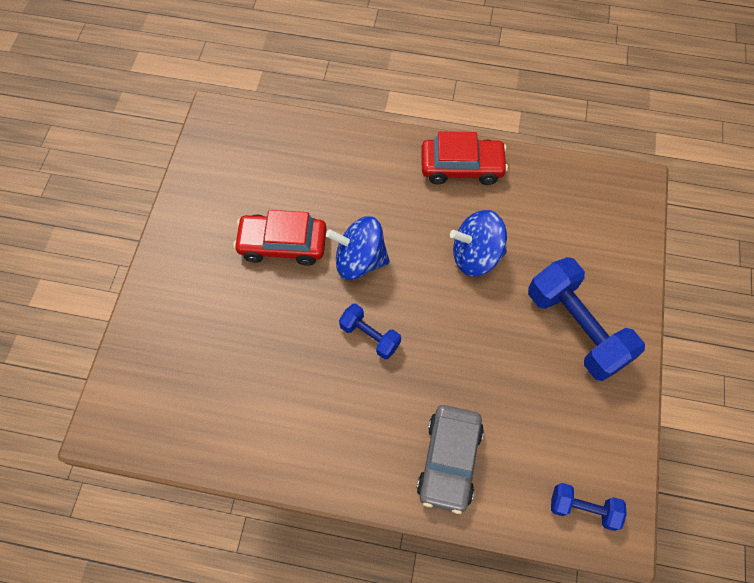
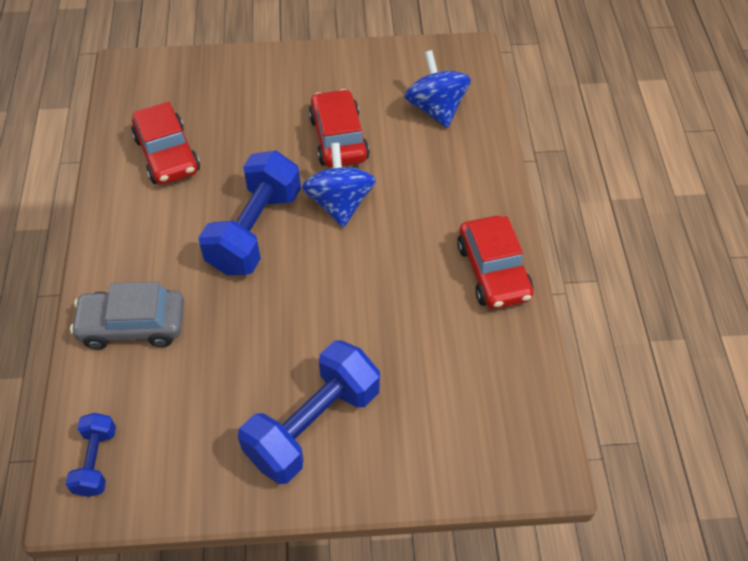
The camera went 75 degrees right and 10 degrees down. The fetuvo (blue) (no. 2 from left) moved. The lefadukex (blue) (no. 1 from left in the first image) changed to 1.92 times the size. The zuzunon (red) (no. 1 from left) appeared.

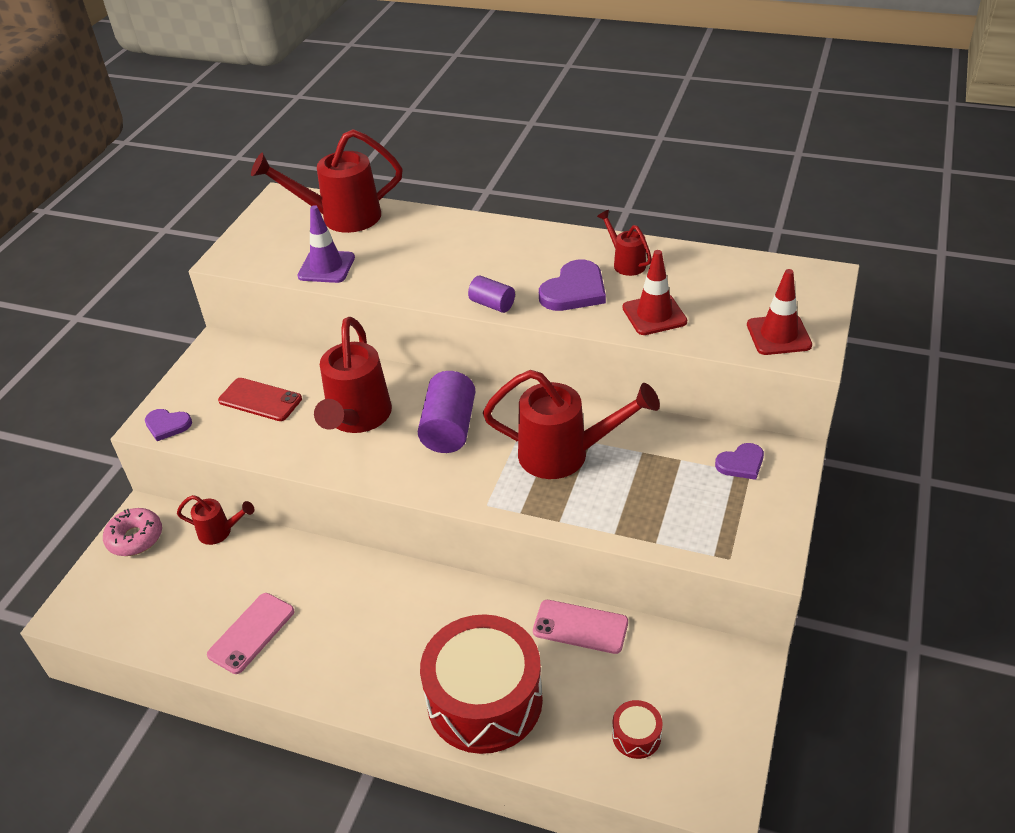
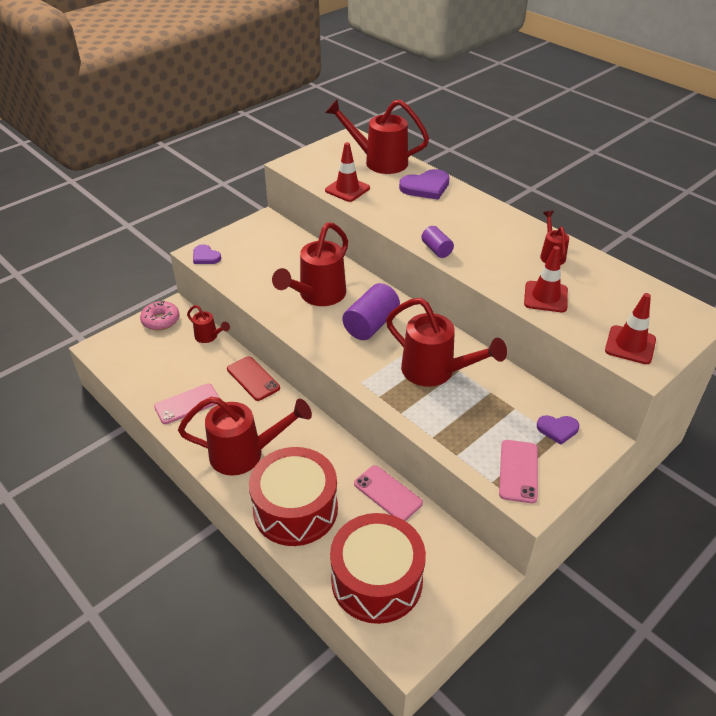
The camera went 25 degrees right and 0 degrees up. The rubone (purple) became the rubone (red) (no. 1 from left). The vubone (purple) (no. 2 from left) moved. The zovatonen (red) moved. The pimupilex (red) (no. 2 from left) changed to 2.46 times the size. The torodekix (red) (no. 2 from left) appeared. The zovatonen (pink) (no. 3 from left) appeared.

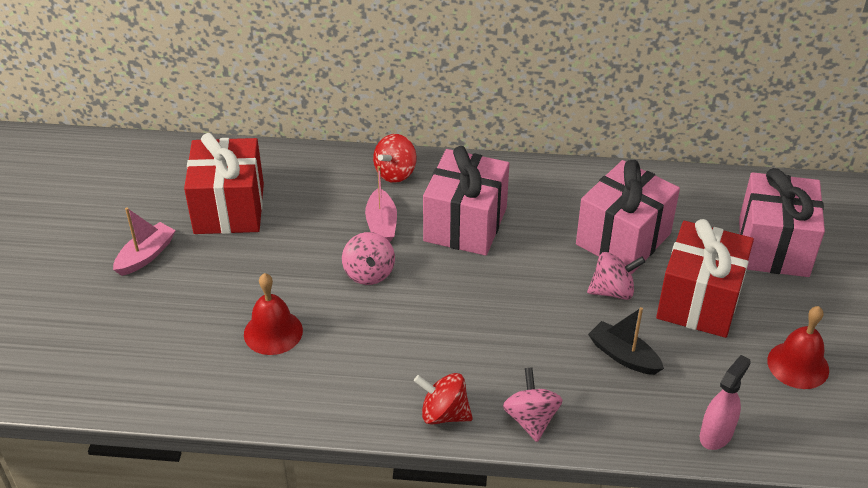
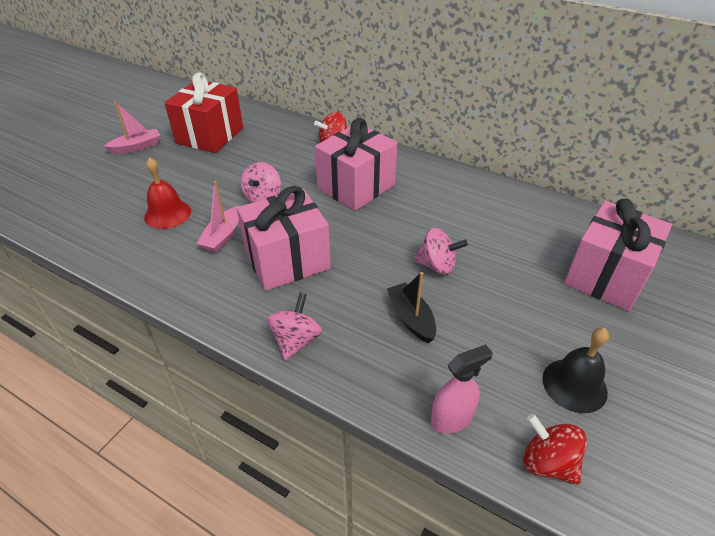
The camera went 25 degrees right and 0 degrees up. The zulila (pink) (no. 2 from left in the first image) moved. The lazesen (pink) (no. 2 from left) moved. The zulila (red) (no. 2 from left) disappeared. The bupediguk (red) (no. 2 from left) became the bupediguk (black). The fetuvo (red) (no. 2 from left) moved.

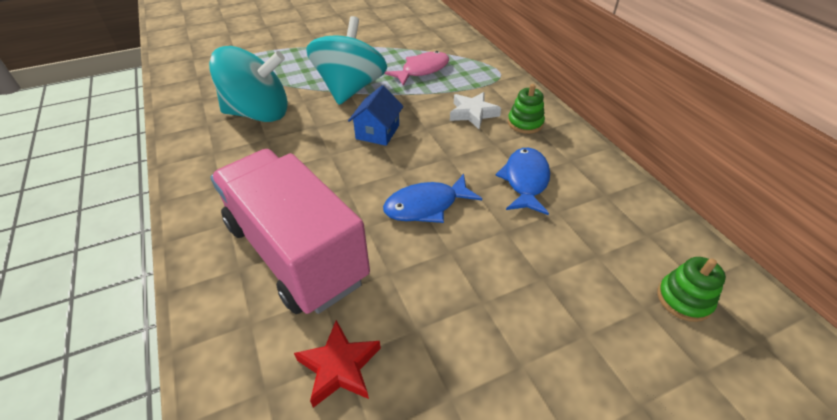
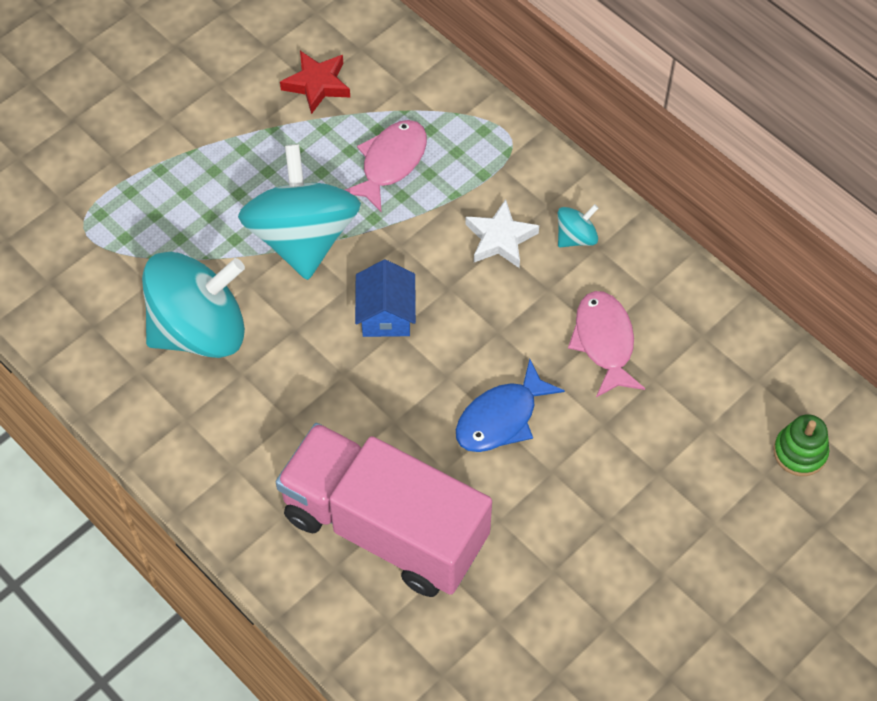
The camera went 20 degrees left and 15 degrees up. The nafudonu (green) (no. 1 from left) was replaced by the fetuvo (turquoise) (no. 3 from left). The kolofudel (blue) (no. 2 from left) became the kolofudel (pink) (no. 2 from left). The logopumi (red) moved.

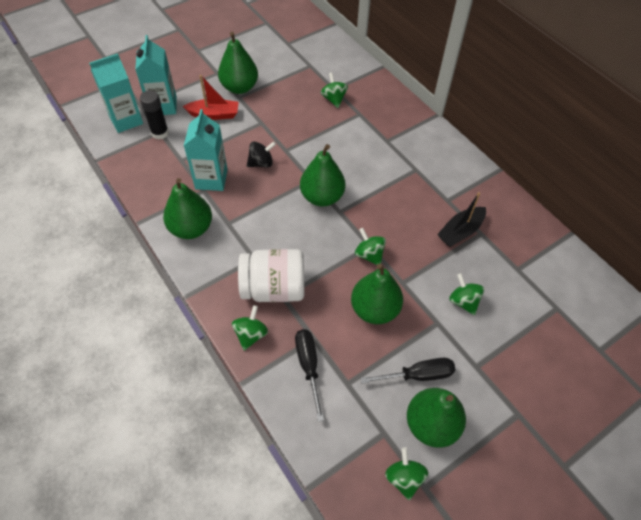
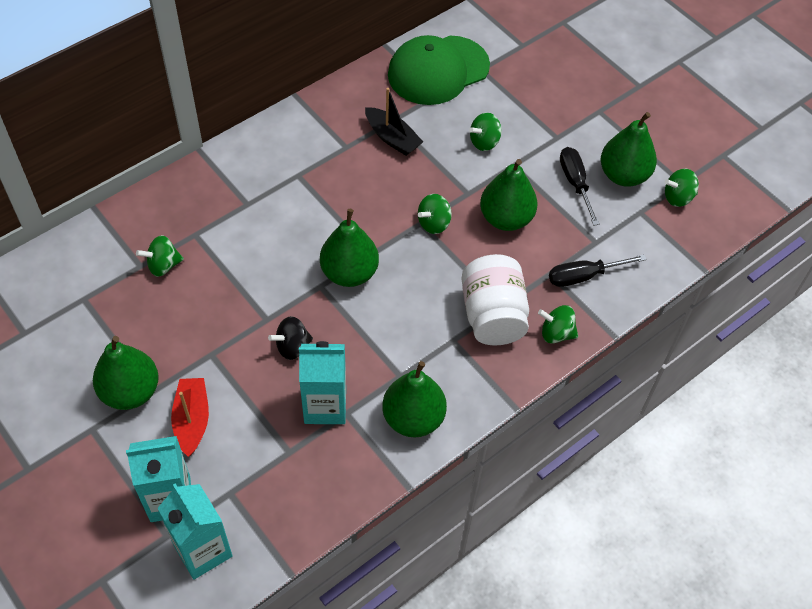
The camera went 95 degrees left and 0 degrees up. The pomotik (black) disappeared. The fetuvo (black) turned 90 degrees counterclockwise. The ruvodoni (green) appeared.

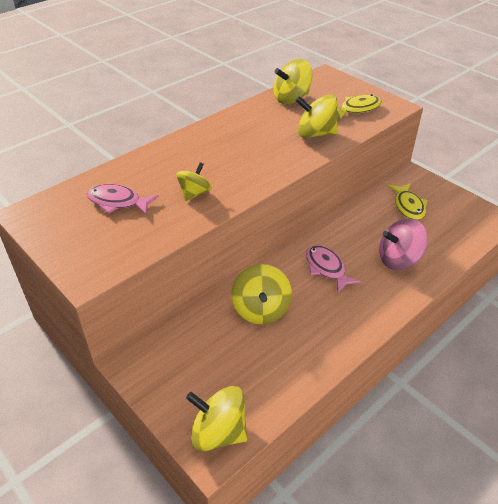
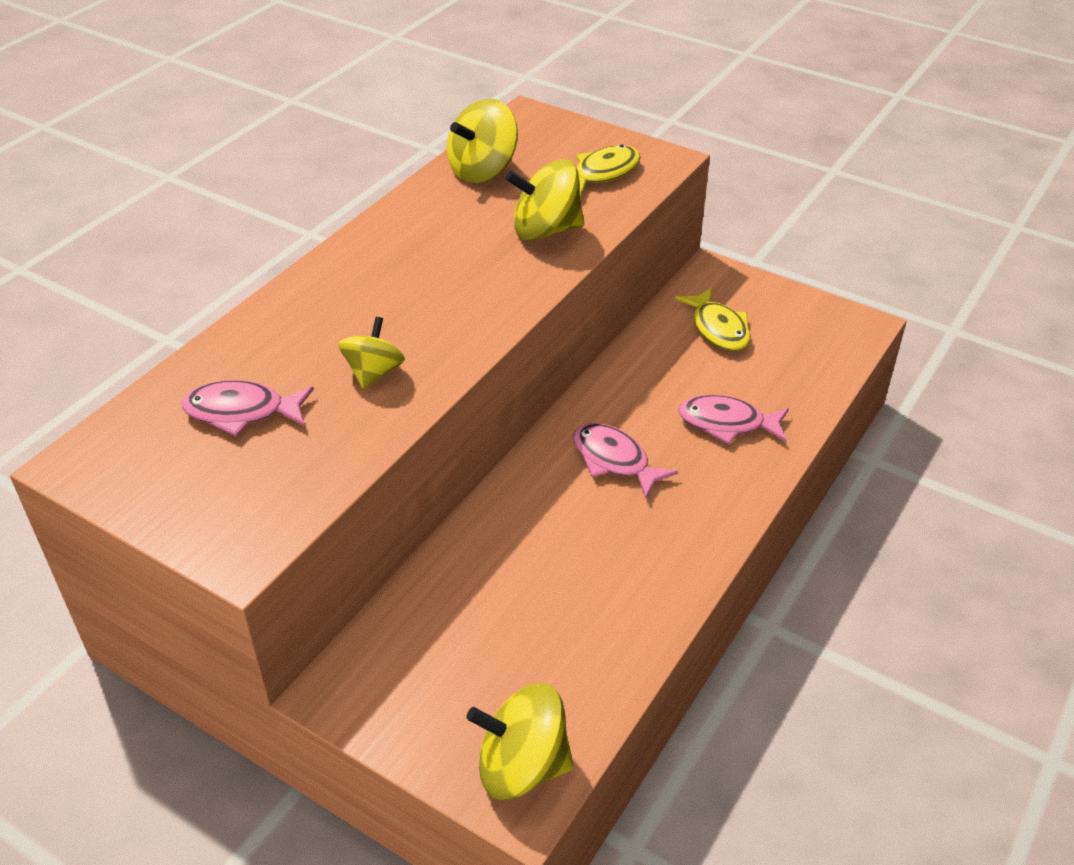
The camera went 15 degrees left and 0 degrees up. The fetuvo (pink) was replaced by the kolofudel (pink) (no. 3 from left). The fetuvo (yellow) (no. 3 from left) disappeared.

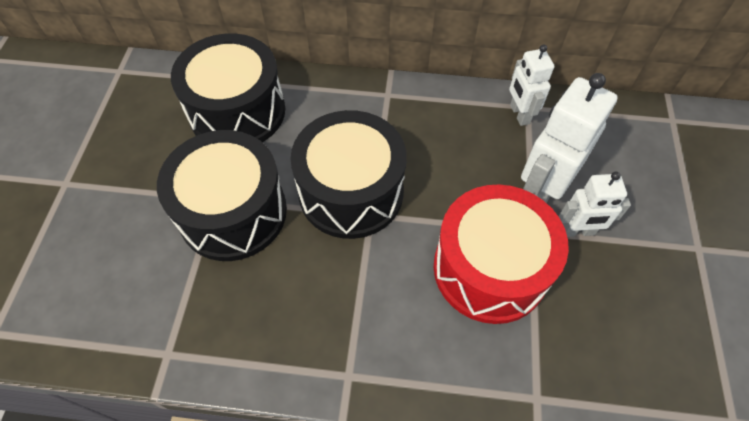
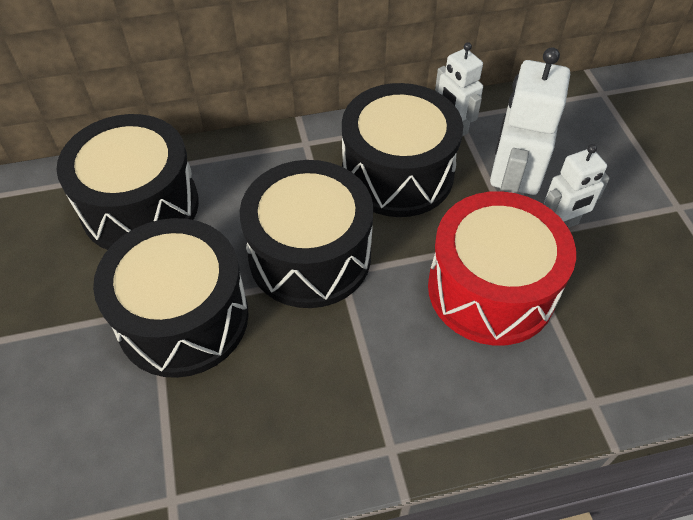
The camera went 20 degrees left and 5 degrees down. The pimupilex (black) (no. 4 from left) appeared.

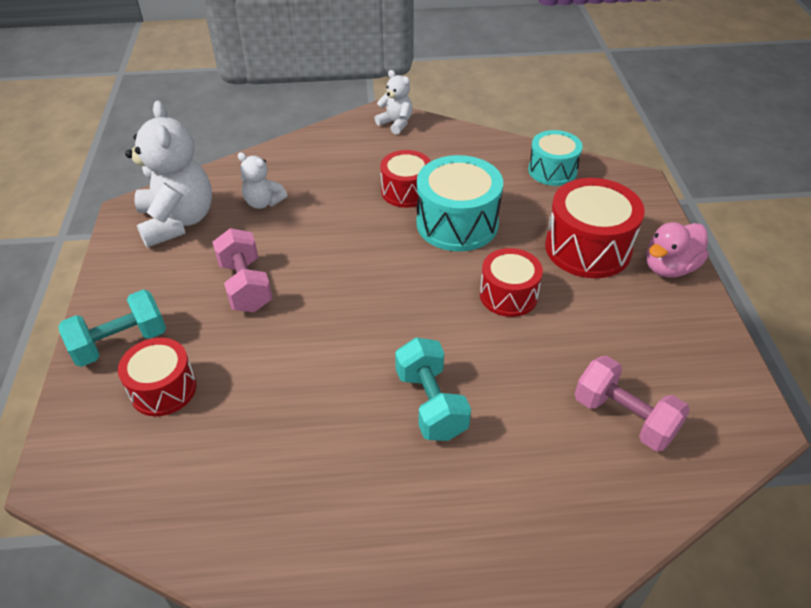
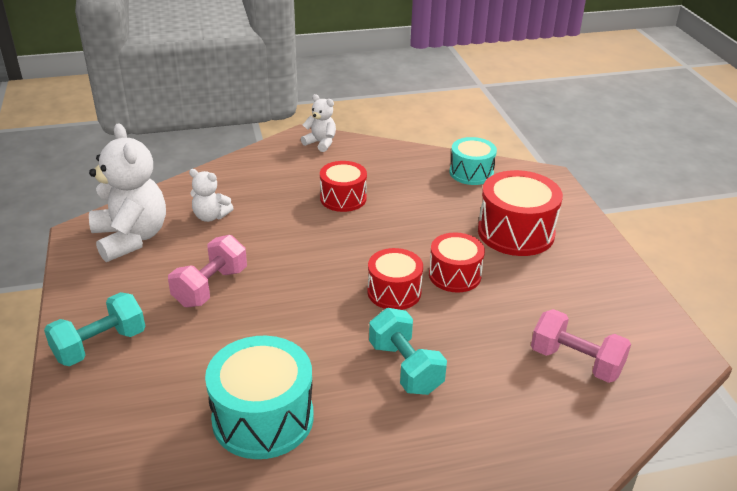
The camera went 10 degrees left and 10 degrees down. The pimupilex (turquoise) (no. 1 from left) moved. The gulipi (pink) disappeared. The lefadukex (pink) (no. 1 from left) turned 60 degrees clockwise. The pimupilex (red) (no. 1 from left in the first image) moved.

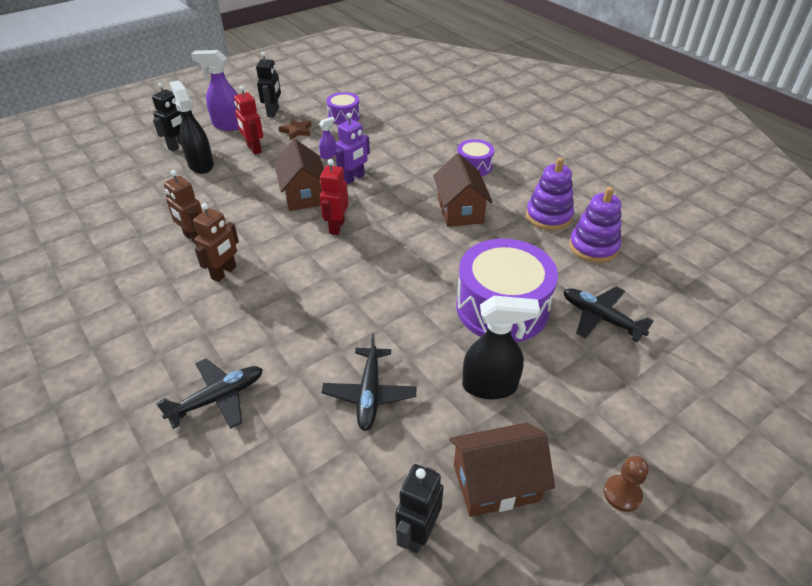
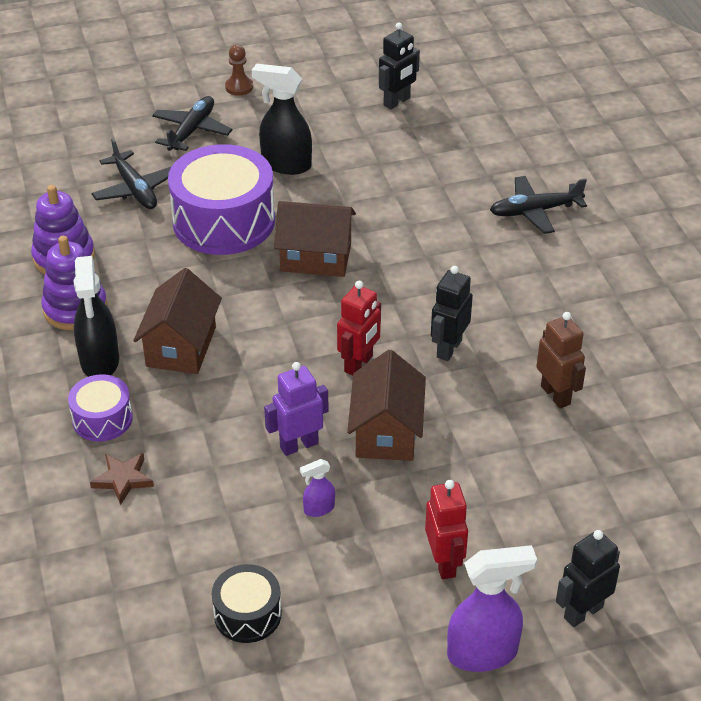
The camera went 160 degrees left and 0 degrees up. The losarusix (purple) (no. 1 from left in the first image) turned 45 degrees counterclockwise. The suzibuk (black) (no. 2 from left) moved. The losarusix (black) (no. 1 from left) moved. The pimupilex (purple) (no. 1 from left) became the pimupilex (black). The logopumi (brown) moved. The suzibuk (brown) (no. 2 from left) disappeared. The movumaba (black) (no. 2 from left) moved. The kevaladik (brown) (no. 3 from left in the first image) moved.

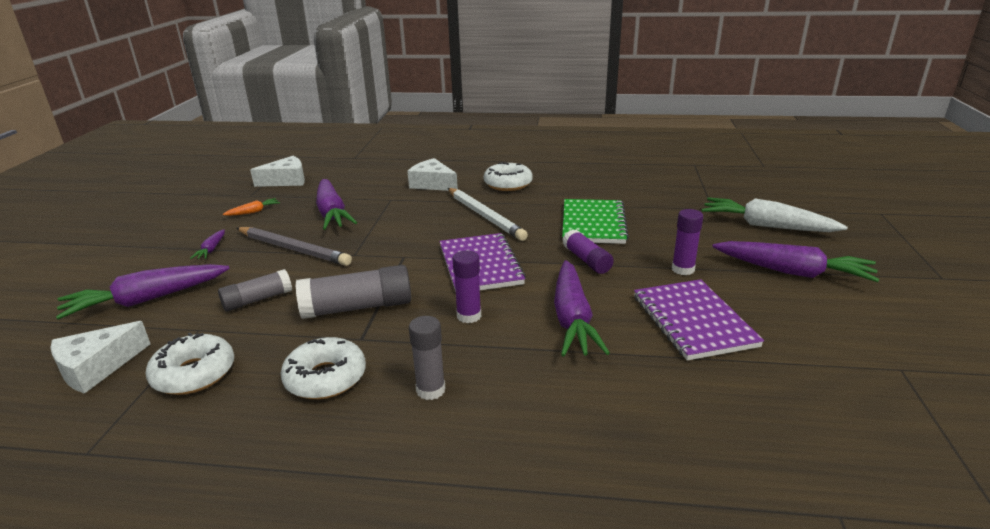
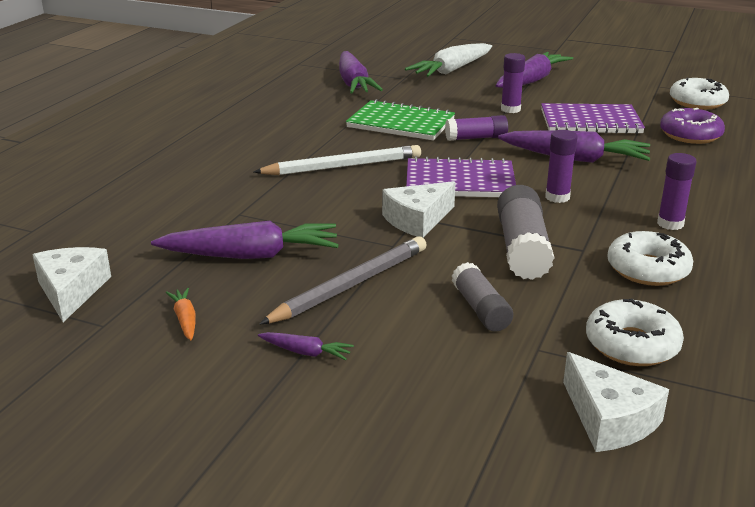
The camera went 75 degrees left and 0 degrees up. The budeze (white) (no. 3 from left in the first image) moved. The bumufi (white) (no. 3 from left) moved. The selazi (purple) (no. 1 from left in the first image) moved. The pomotik (grey) (no. 3 from left) became the pomotik (purple) (no. 4 from left). The bumufi (purple) appeared.

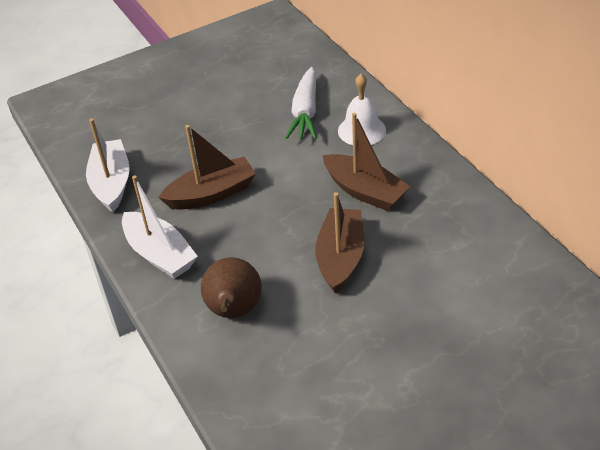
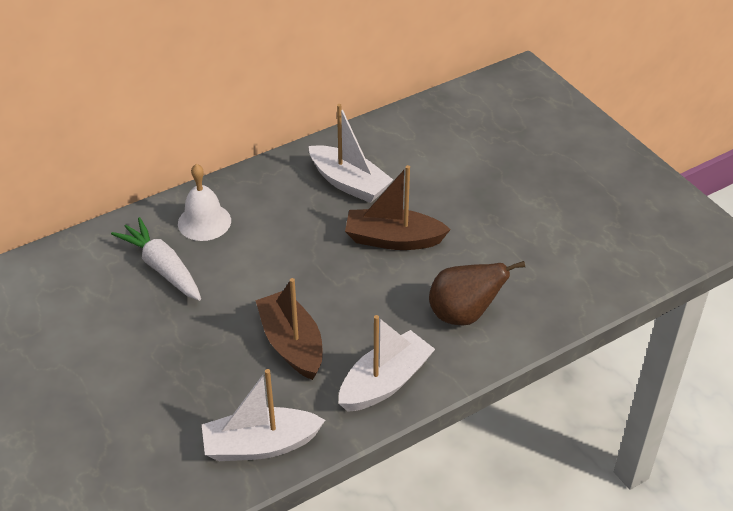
The camera went 95 degrees left and 0 degrees up. The selazi (white) turned 135 degrees counterclockwise. The lazesen (brown) (no. 3 from left) disappeared. The lazesen (white) (no. 2 from left) appeared.

